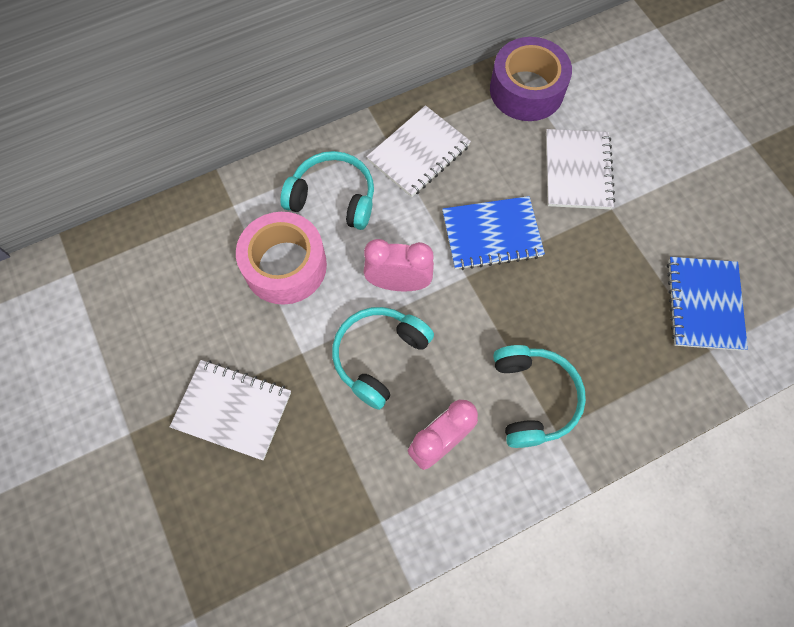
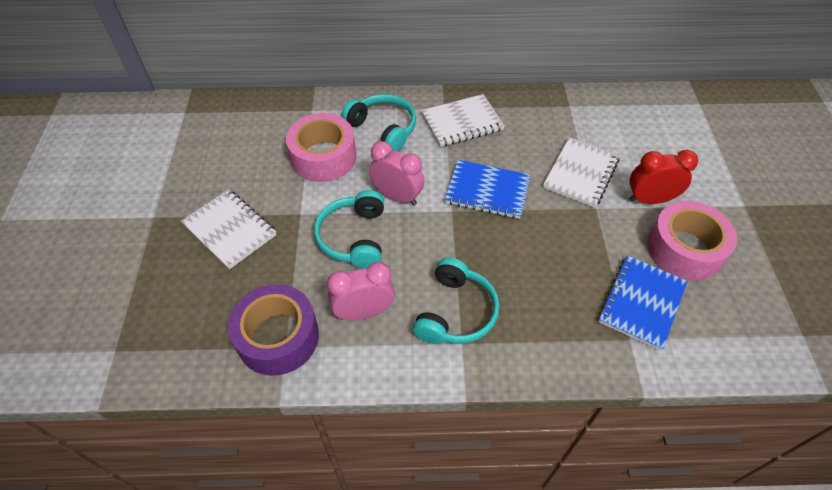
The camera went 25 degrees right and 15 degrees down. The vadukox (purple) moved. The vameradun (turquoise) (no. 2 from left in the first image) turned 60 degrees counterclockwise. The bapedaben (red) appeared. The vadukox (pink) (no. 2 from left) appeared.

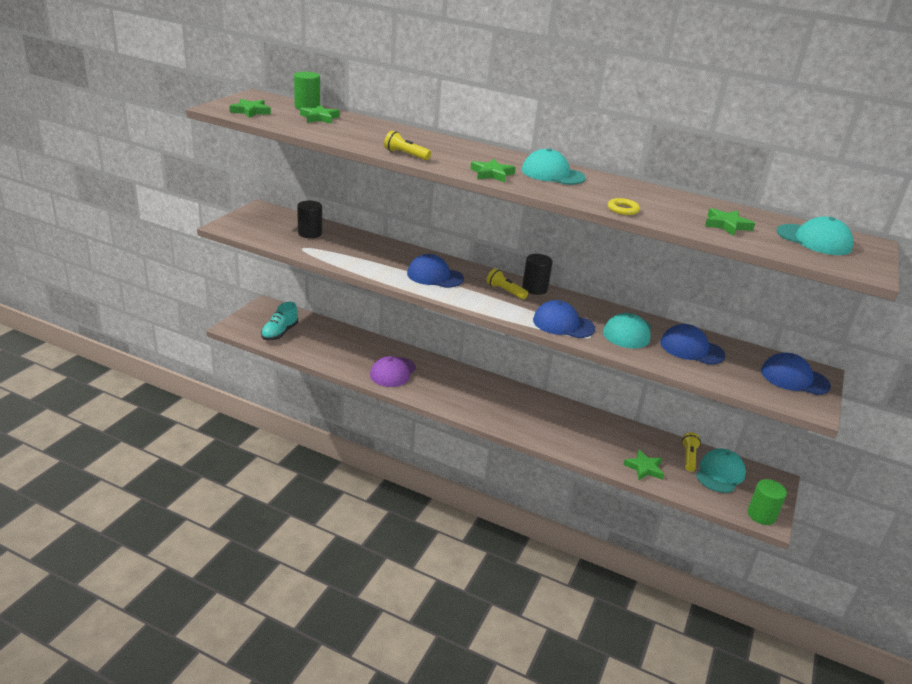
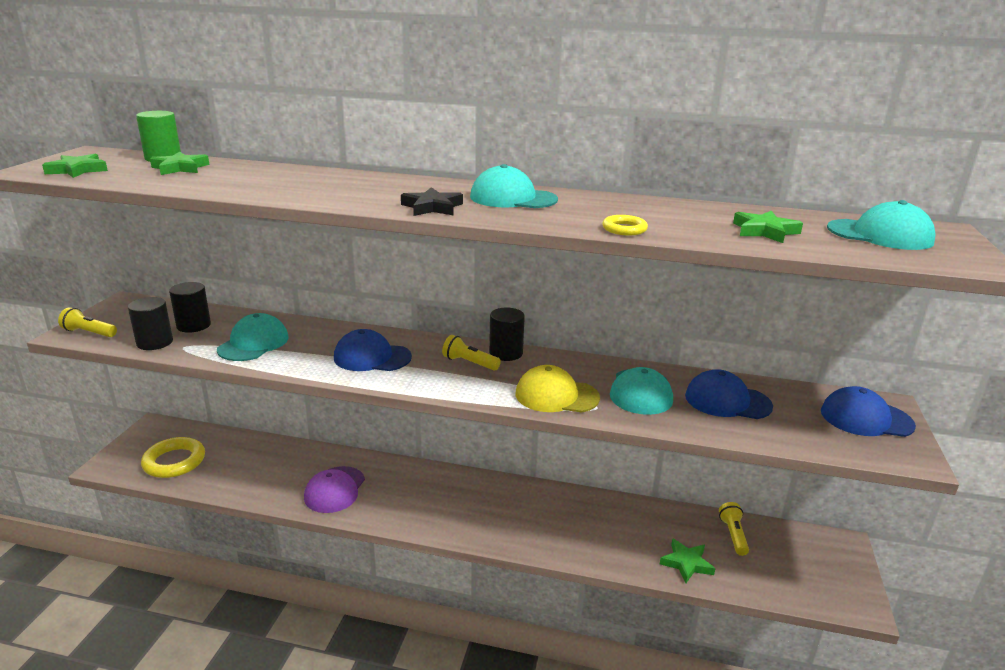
The camera went 10 degrees left and 5 degrees down. The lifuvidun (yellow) (no. 1 from left) moved. The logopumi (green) (no. 3 from left) became the logopumi (black). The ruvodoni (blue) (no. 2 from left) became the ruvodoni (yellow). The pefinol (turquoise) was replaced by the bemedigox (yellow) (no. 1 from left). The ruvodoni (turquoise) (no. 3 from left in the first image) moved. The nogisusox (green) (no. 2 from left) disappeared. The nogisusox (black) (no. 1 from left) appeared.

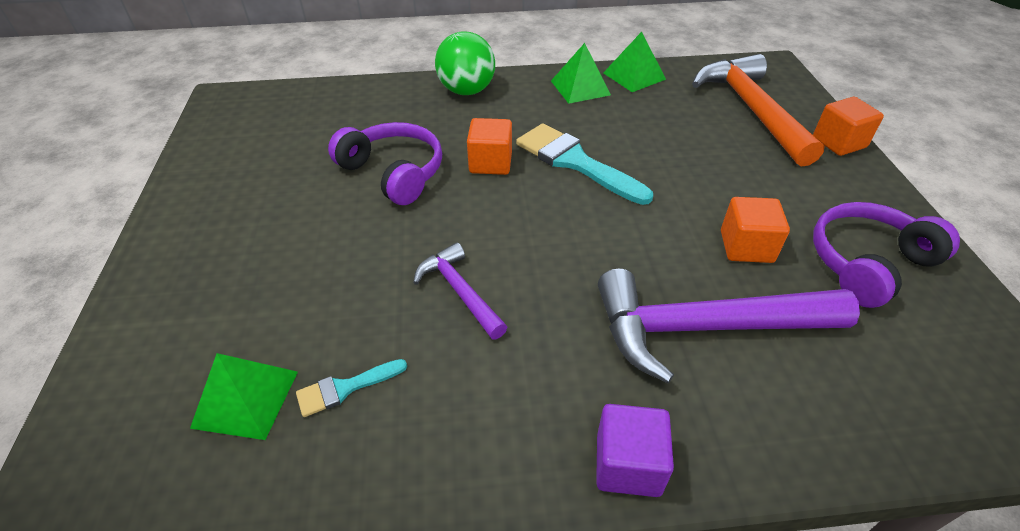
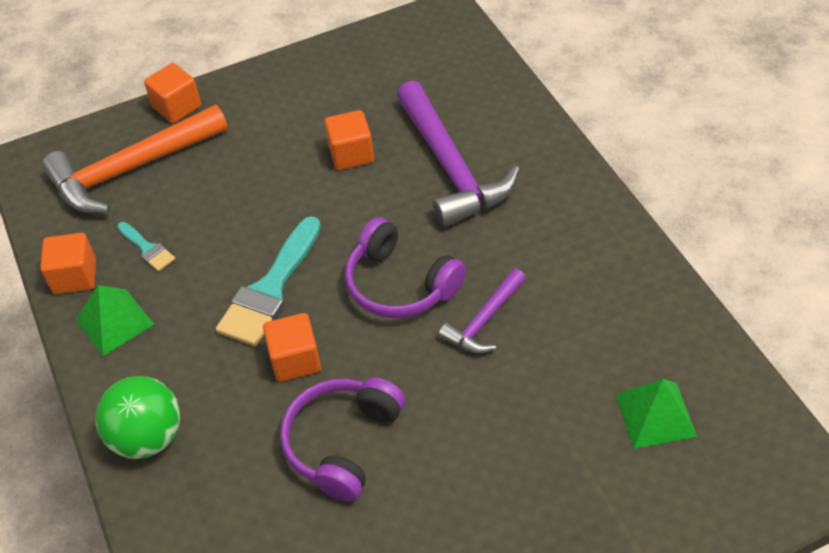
The camera went 105 degrees left and 5 degrees up. The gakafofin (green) (no. 3 from left) was replaced by the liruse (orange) (no. 1 from left). The vameradun (purple) (no. 2 from left) moved. The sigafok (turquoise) (no. 1 from left) moved. The liruse (purple) disappeared.

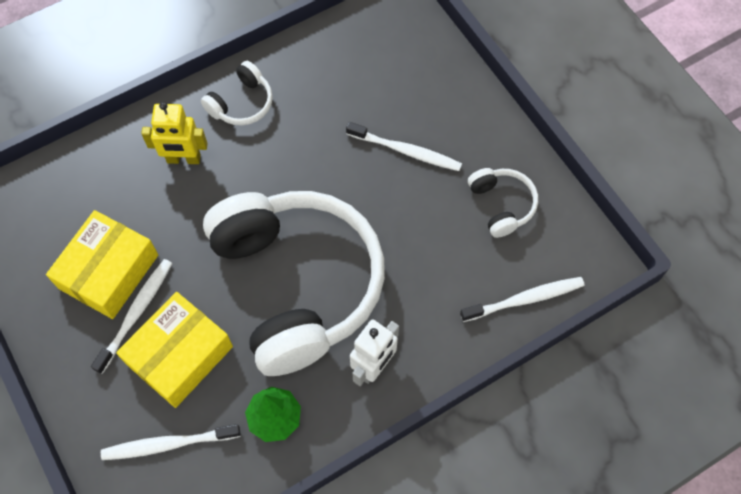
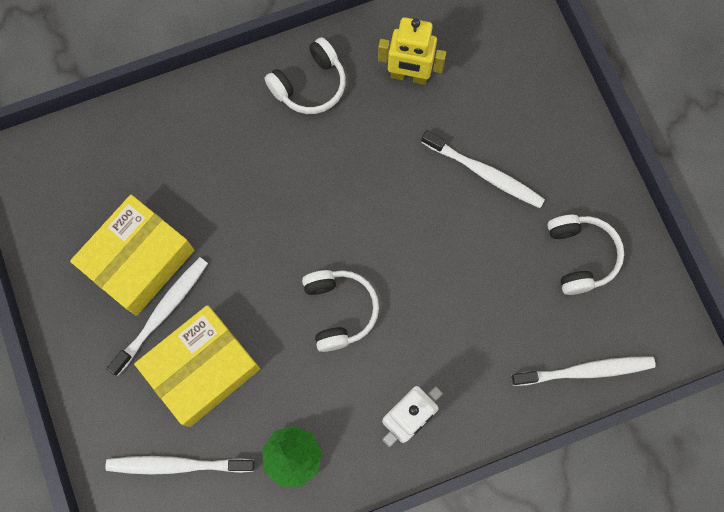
The camera went 10 degrees right and 10 degrees up. The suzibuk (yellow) moved. The vameradun (white) (no. 2 from left) changed to 0.41 times the size.

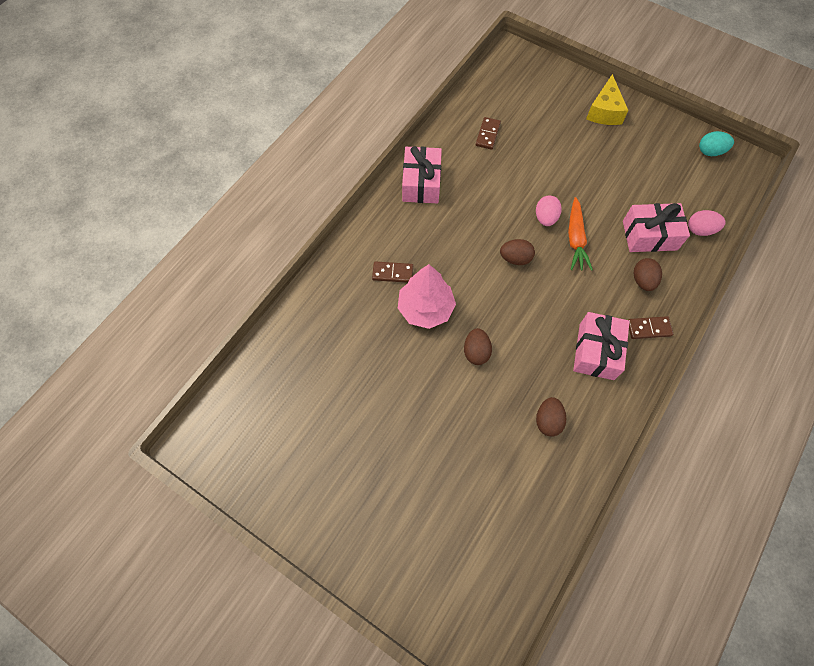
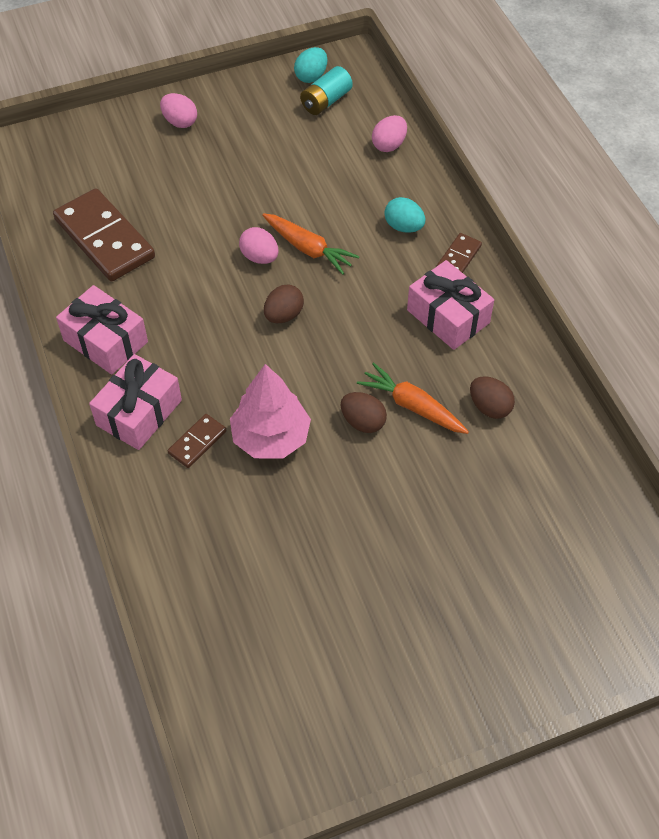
The camera went 55 degrees left and 10 degrees down. The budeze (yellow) was replaced by the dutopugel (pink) (no. 1 from left). The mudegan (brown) (no. 2 from left in the first image) changed to 2.11 times the size. The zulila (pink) (no. 3 from left in the first image) moved. The dutopugel (brown) (no. 4 from left) became the dutopugel (turquoise) (no. 2 from left). The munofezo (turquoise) appeared. The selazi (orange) (no. 2 from left) appeared.

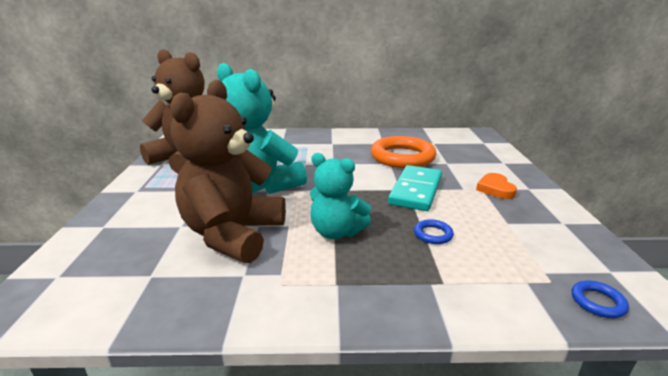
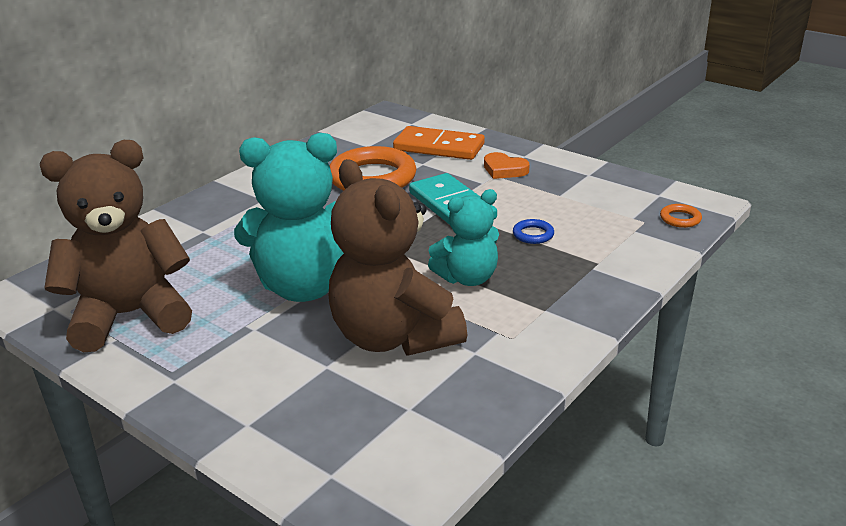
The camera went 50 degrees left and 5 degrees up. The bemedigox (blue) (no. 2 from left) became the bemedigox (orange) (no. 2 from left). The mudegan (orange) appeared.

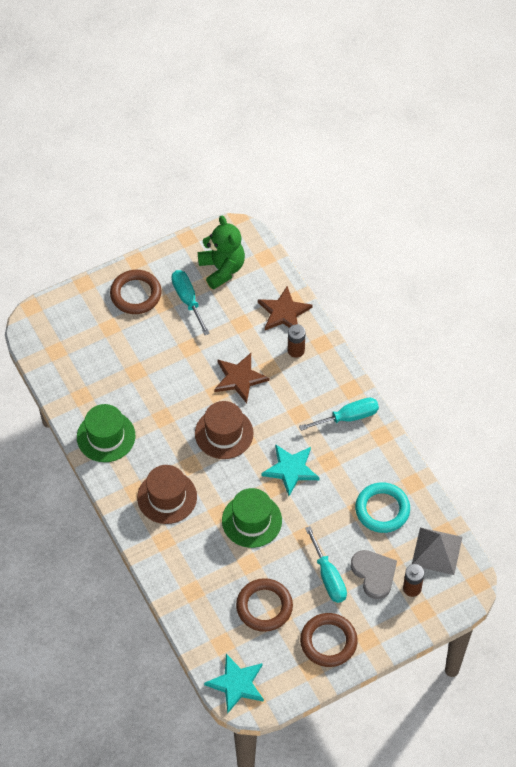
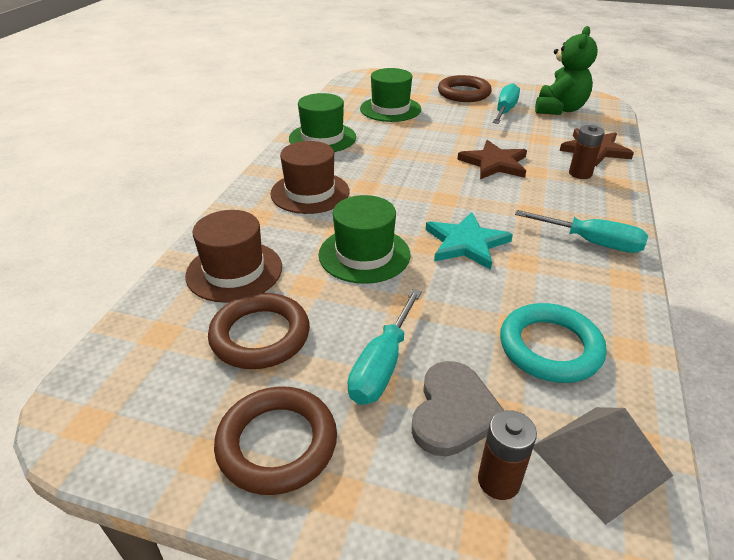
The camera went 45 degrees right and 20 degrees down. The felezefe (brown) (no. 2 from left in the first image) moved. The logopumi (turquoise) (no. 1 from left) disappeared. The felezefe (green) (no. 3 from left) appeared.

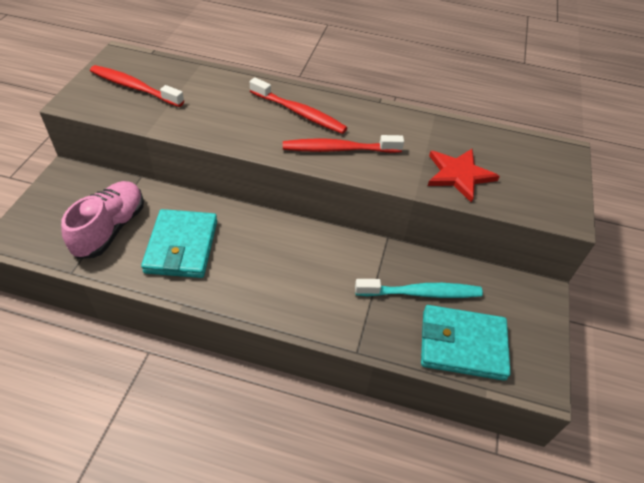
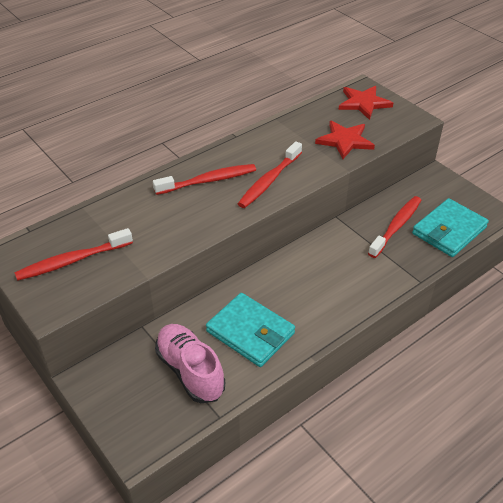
The camera went 50 degrees left and 5 degrees down. The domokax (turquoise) became the domokax (red) (no. 4 from left). The logopumi (red) (no. 2 from left) appeared.

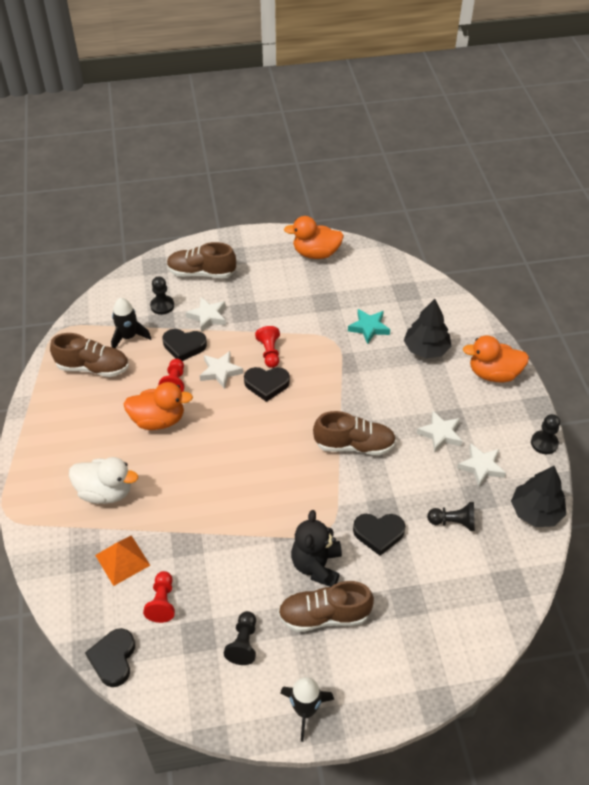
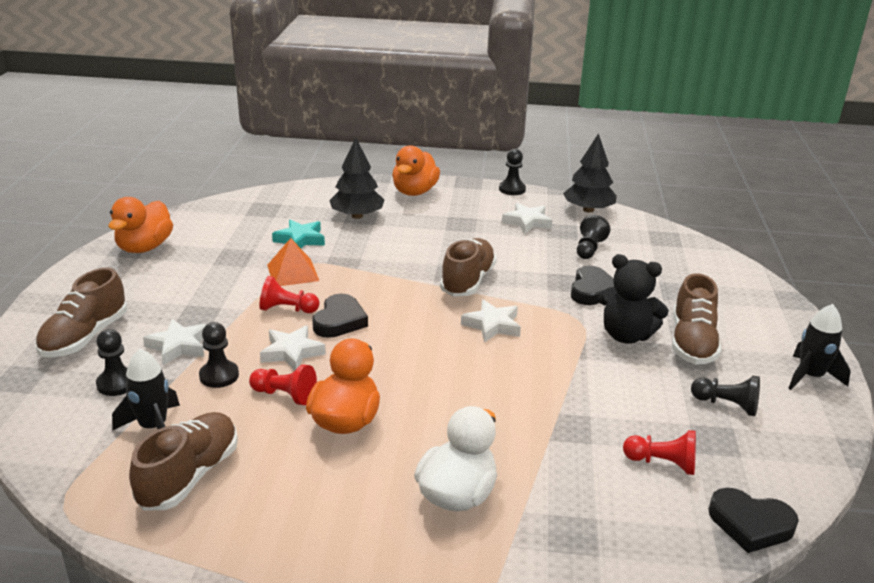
The camera went 75 degrees left and 20 degrees down. The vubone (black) (no. 2 from left) was replaced by the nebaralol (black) (no. 2 from left). The logopumi (white) (no. 3 from left) moved. The gakafofin (orange) moved.

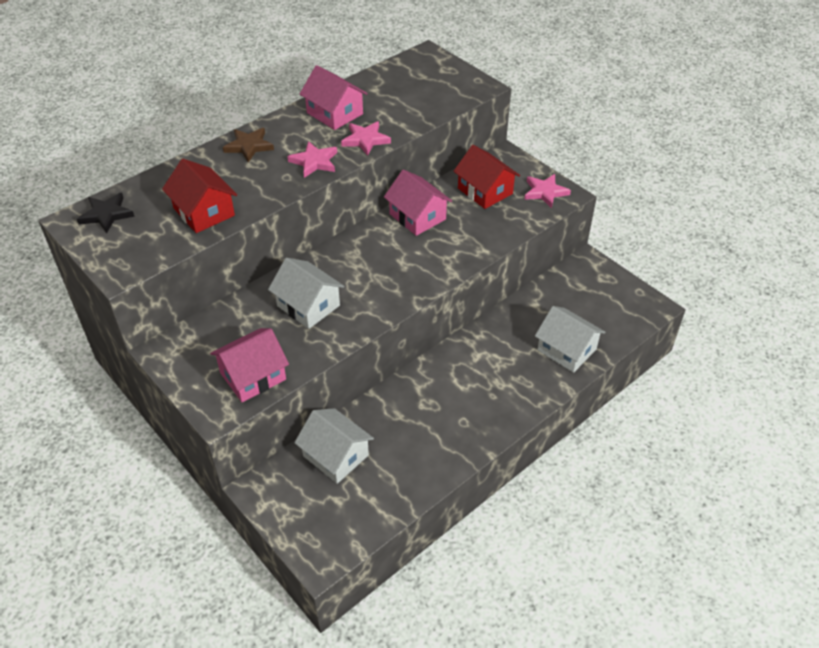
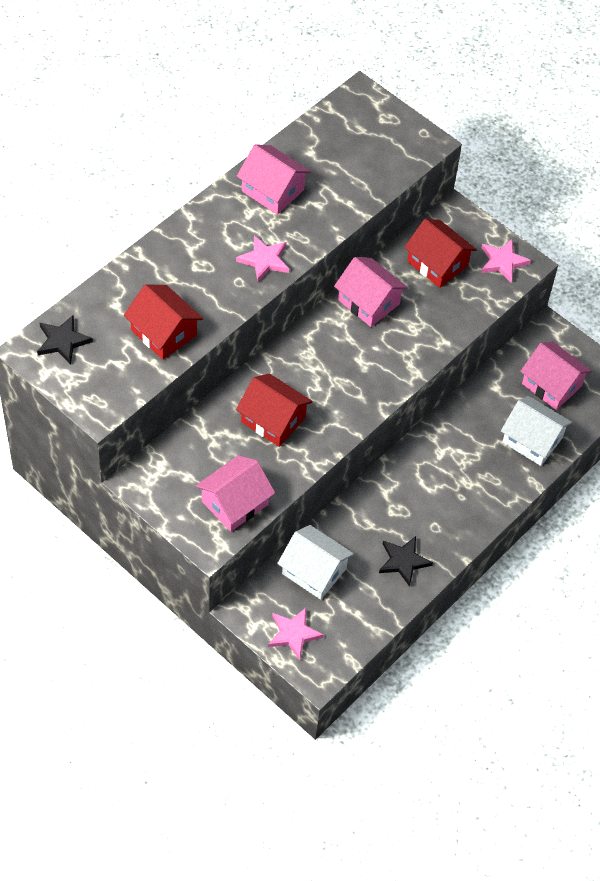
The camera went 10 degrees left and 10 degrees up. The logopumi (pink) (no. 2 from left) moved. The logopumi (brown) disappeared. The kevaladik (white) (no. 1 from left) became the kevaladik (red) (no. 2 from left). The kevaladik (pink) (no. 4 from left) appeared. The logopumi (black) (no. 2 from left) appeared.

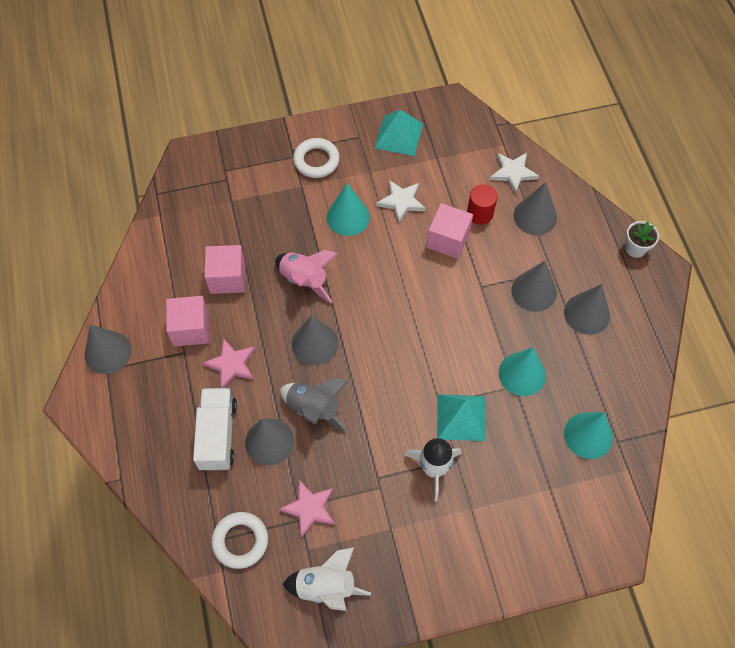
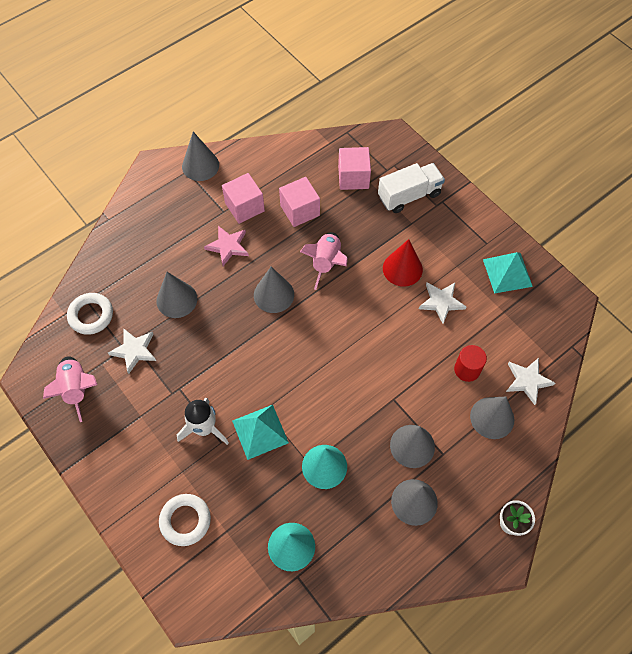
The camera went 65 degrees right and 0 degrees up. The bemedigox (white) (no. 2 from left) moved. The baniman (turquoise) (no. 1 from left) became the baniman (red). The liruse (pink) (no. 3 from left) moved. The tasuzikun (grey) disappeared. The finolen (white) moved. The logopumi (pink) (no. 2 from left) became the logopumi (white) (no. 1 from left). The tasuzikun (white) (no. 1 from left) became the tasuzikun (pink) (no. 1 from left).

